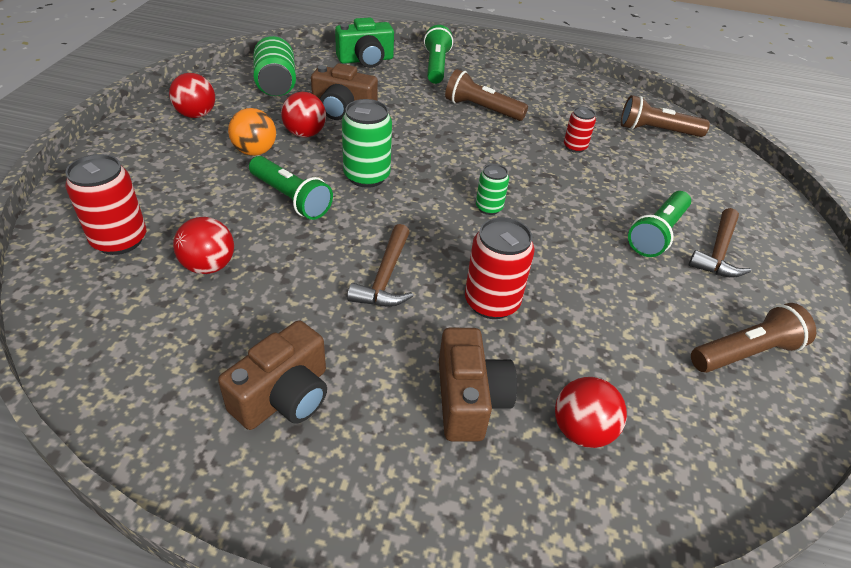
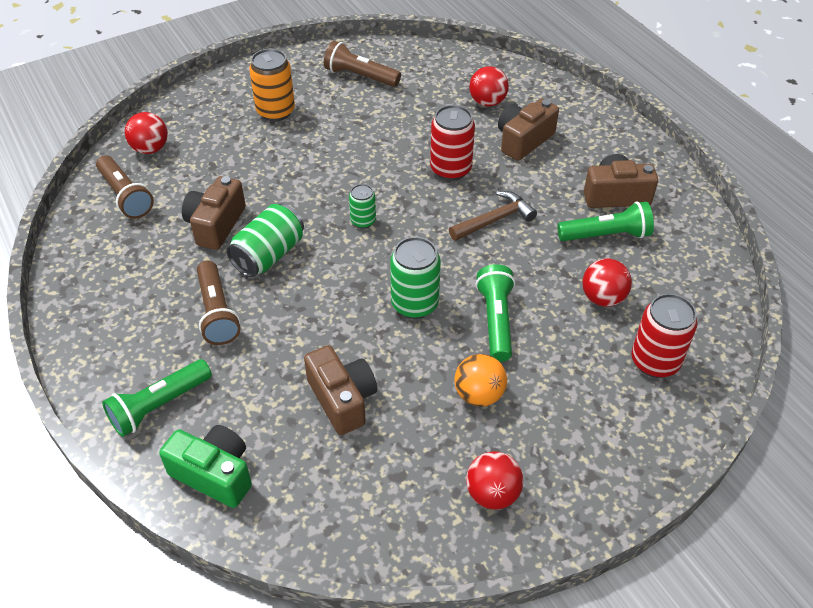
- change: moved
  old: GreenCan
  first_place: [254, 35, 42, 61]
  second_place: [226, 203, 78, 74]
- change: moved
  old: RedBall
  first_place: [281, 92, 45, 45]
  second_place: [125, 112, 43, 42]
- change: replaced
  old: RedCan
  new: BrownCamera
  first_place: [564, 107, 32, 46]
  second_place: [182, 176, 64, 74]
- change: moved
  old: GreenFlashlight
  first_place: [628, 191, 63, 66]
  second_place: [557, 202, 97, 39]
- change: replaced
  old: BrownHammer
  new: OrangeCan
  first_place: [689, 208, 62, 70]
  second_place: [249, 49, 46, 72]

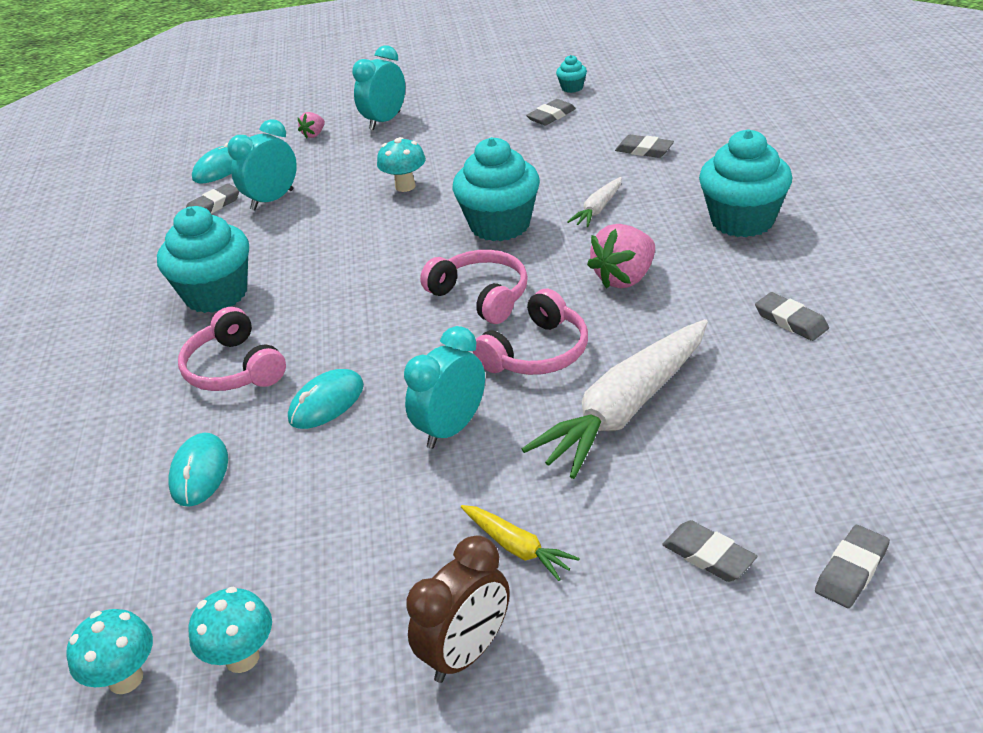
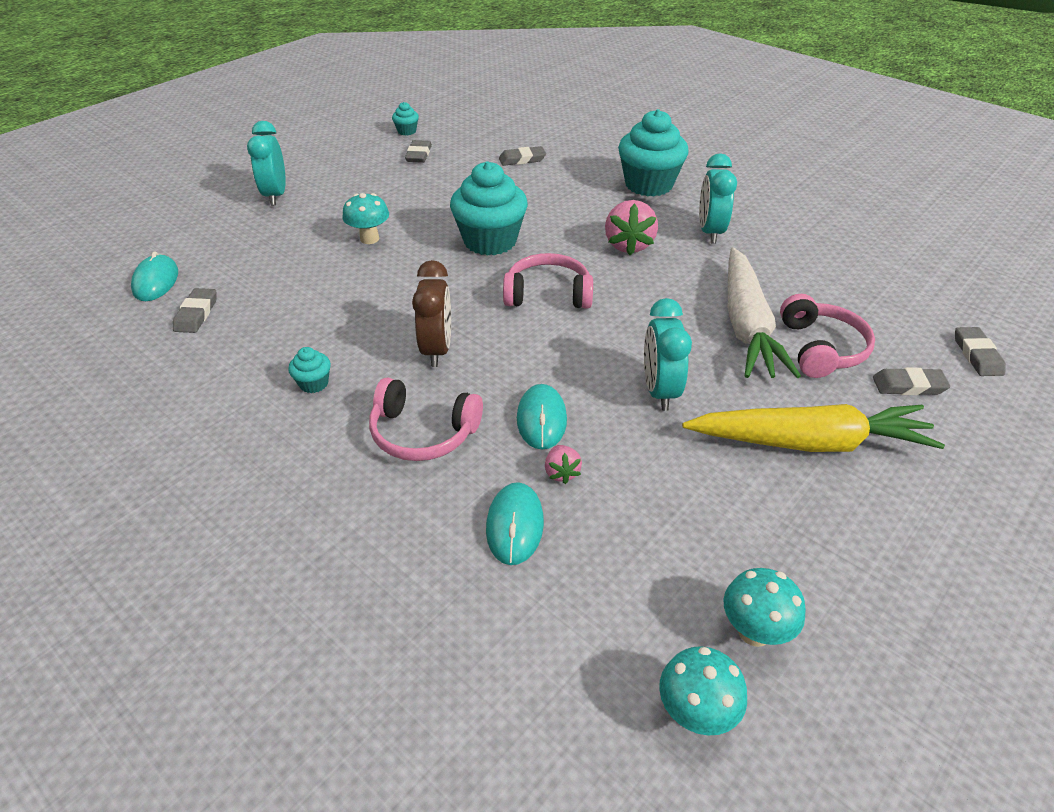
- change: moved
  old: PinkStrawberry
  first_place: [298, 112, 27, 26]
  second_place: [545, 445, 37, 39]
- change: moved
  old: TurquoiseClock
  first_place: [227, 119, 70, 91]
  second_place: [699, 154, 38, 89]
- change: removed
  old: WhiteCarrot
  first_place: [567, 177, 55, 50]
- change: resized
  old: TurquoiseCupcake
  first_place: [157, 206, 92, 107]
  second_place: [288, 347, 43, 46]
  factor: 0.43
- change: moved
  old: PinkHeadphones
  first_place: [473, 289, 115, 86]
  second_place: [780, 294, 95, 84]
- change: removed
  old: GreyEraser
  first_place: [755, 292, 74, 49]
- change: turned
  old: TurquoiseMouse
  first_place: [168, 433, 60, 74]
  second_place: [486, 482, 58, 83]
  degrees: 45
- change: resized
  old: YellowCarrot
  first_place: [461, 505, 119, 76]
  second_place: [682, 404, 263, 48]
  factor: 2.13
- change: moved
  old: BrownClock
  first_place: [406, 535, 104, 148]
  second_place: [412, 260, 39, 107]

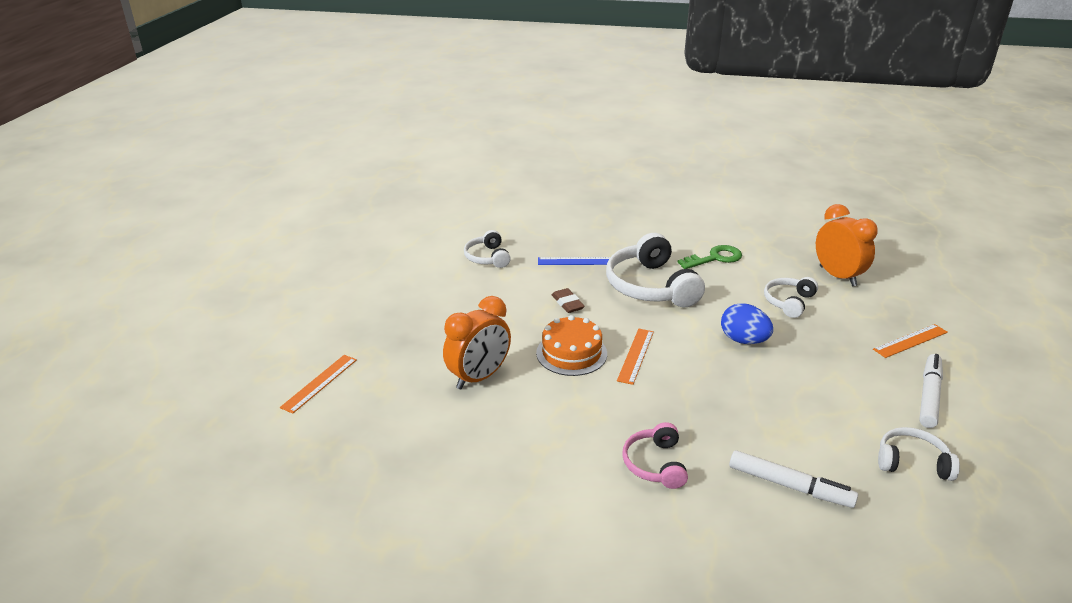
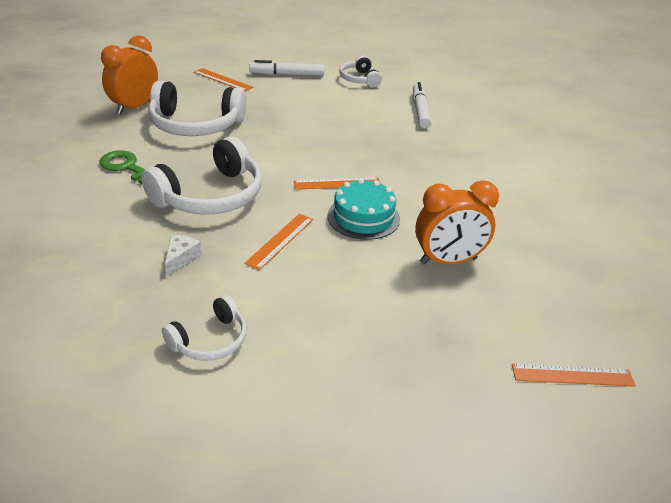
- change: replaced
  old: BlueRuler
  new: WhiteCheese
  first_place: [538, 257, 72, 8]
  second_place: [165, 235, 37, 41]
- change: resized
  old: WhiteHeadphones
  first_place: [764, 277, 54, 41]
  second_place: [148, 81, 98, 55]
  factor: 1.83
- change: replaced
  old: BrownEraser
  new: OrangeRuler
  first_place: [552, 288, 33, 25]
  second_place: [245, 214, 68, 56]
- change: turned
  old: OrangeClock
  first_place: [443, 296, 68, 93]
  second_place: [415, 180, 84, 84]
  degrees: 150
- change: removed
  old: BlueEgg
  first_place: [721, 303, 52, 41]
- change: recoloured
  old: OrangeCake
  new: TurquoiseCake
  first_place: [536, 315, 71, 61]
  second_place: [328, 178, 72, 62]
- change: removed
  old: PinkHeadphones
  first_place: [622, 422, 66, 67]

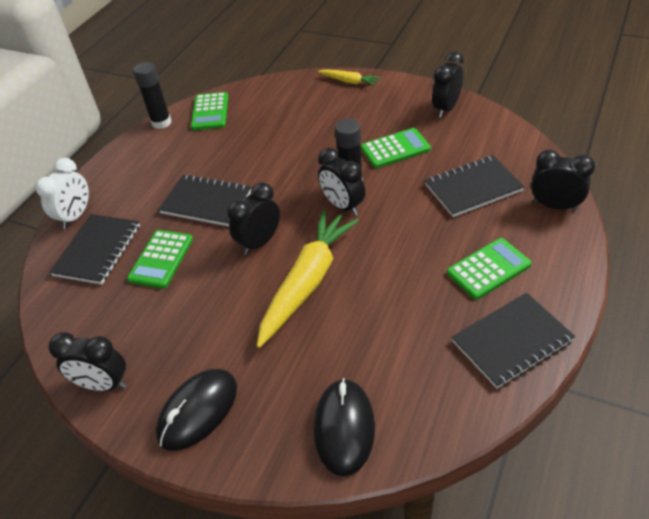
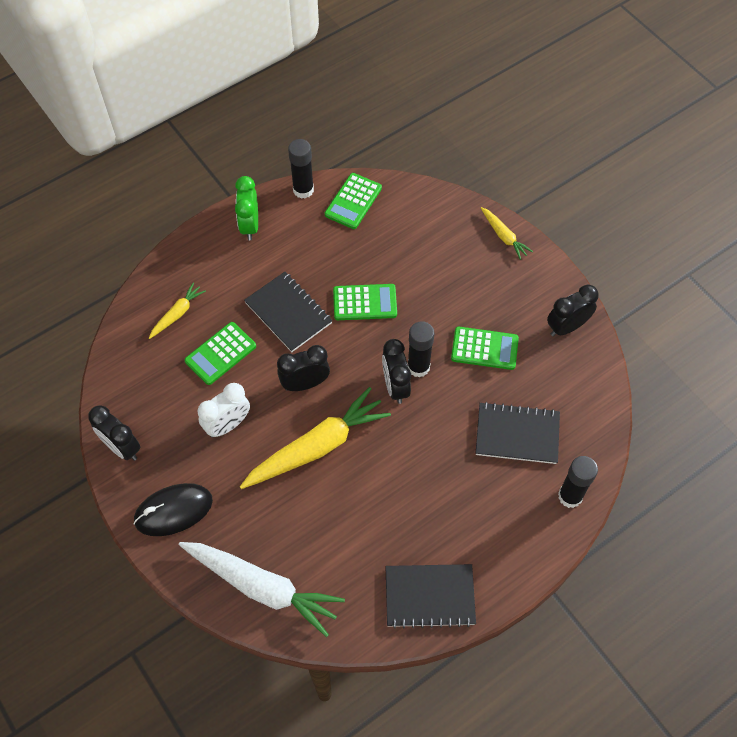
- change: replaced
  old: BlackClock
  new: BlackGlueStick
  first_place: [531, 150, 64, 61]
  second_place: [558, 456, 40, 52]
- change: moved
  old: WhiteClock
  first_place: [35, 158, 54, 71]
  second_place: [198, 383, 52, 54]
- change: replaced
  old: BlackNotebook
  new: YellowCarrot
  first_place: [49, 214, 91, 70]
  second_place: [149, 282, 57, 57]
- change: moved
  old: GreenCalculator
  first_place: [447, 238, 85, 62]
  second_place: [333, 284, 64, 36]
- change: replaced
  old: BlackMouse
  new: WhiteCarrot
  first_place: [314, 378, 61, 98]
  second_place: [179, 542, 166, 95]
- change: added
  new: GreenClock
  second_place: [235, 176, 23, 64]

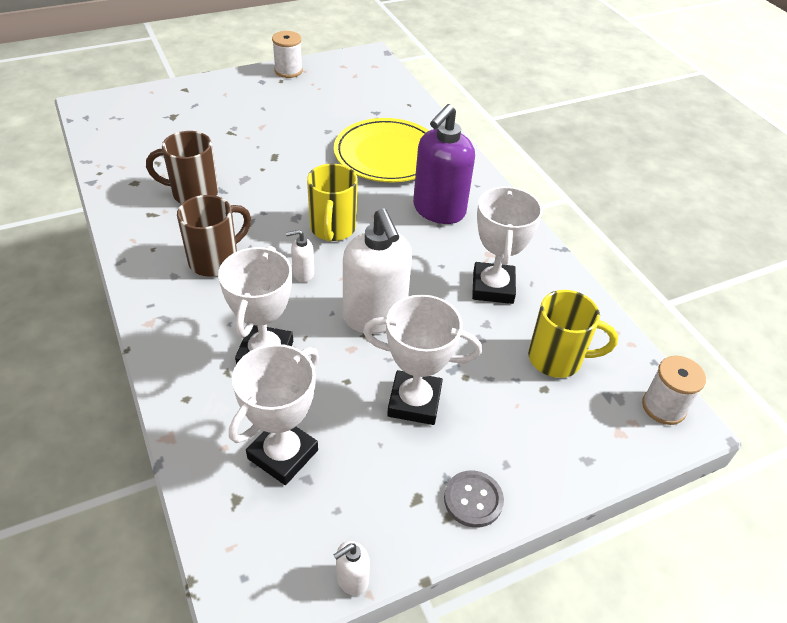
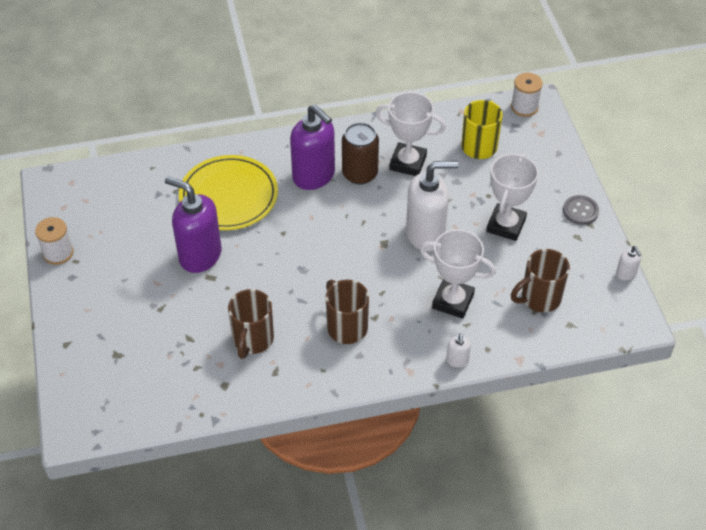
- change: removed
  old: YellowMug
  first_place: [307, 164, 51, 78]
- change: moved
  old: WhiteSoapDispenser
  first_place: [286, 230, 28, 52]
  second_place: [446, 333, 25, 34]
- change: replaced
  old: WhiteTrophy
  new: BrownMug
  first_place: [229, 344, 90, 141]
  second_place: [511, 249, 59, 64]
- change: added
  new: BrownCan
  second_place: [342, 123, 37, 62]
- change: added
  new: PurpleSoapDispenser
  second_place: [165, 176, 57, 97]

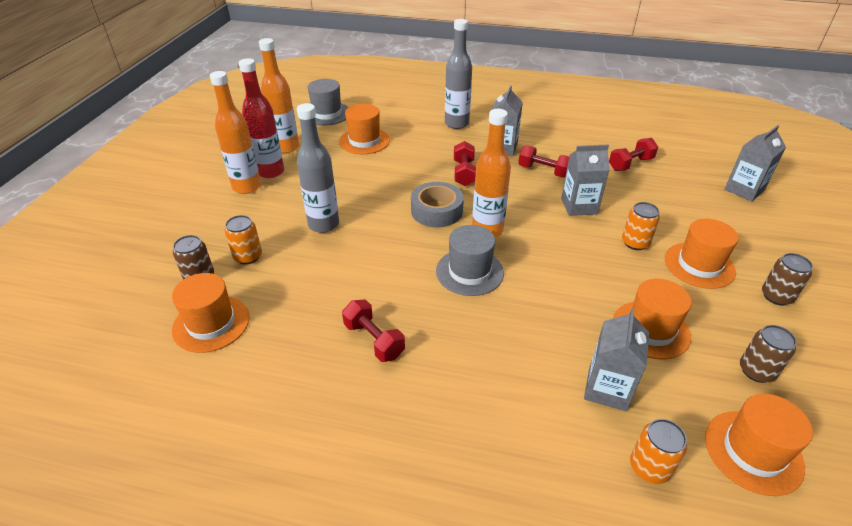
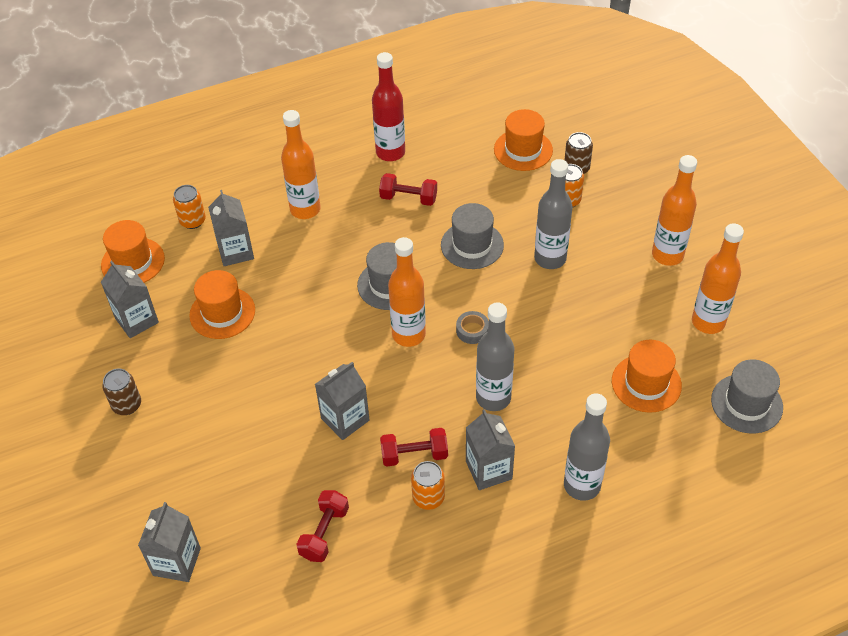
- change: moved
  old: RedBottle
  first_place: [239, 58, 45, 120]
  second_place: [372, 52, 33, 109]
- change: replaced
  old: RedDumbbell
  new: GreyBottle
  first_place: [454, 141, 22, 45]
  second_place: [476, 302, 38, 109]
- change: resized
  old: GreyTape
  first_place: [411, 182, 53, 45]
  second_place: [456, 311, 33, 33]
  factor: 0.57
- change: moved
  old: OrangeCan
  first_place: [622, 202, 38, 48]
  second_place: [411, 461, 34, 49]
- change: removed
  old: OrangeHat
  first_place: [665, 219, 73, 70]
- change: replaced
  old: BrownCan
  new: GreyCarton
  first_place: [740, 325, 57, 58]
  second_place: [101, 261, 58, 77]
- change: added
  new: OrangeBottle
  second_place: [281, 110, 40, 109]
- change: added
  new: GreyHat
  second_place: [441, 203, 63, 66]

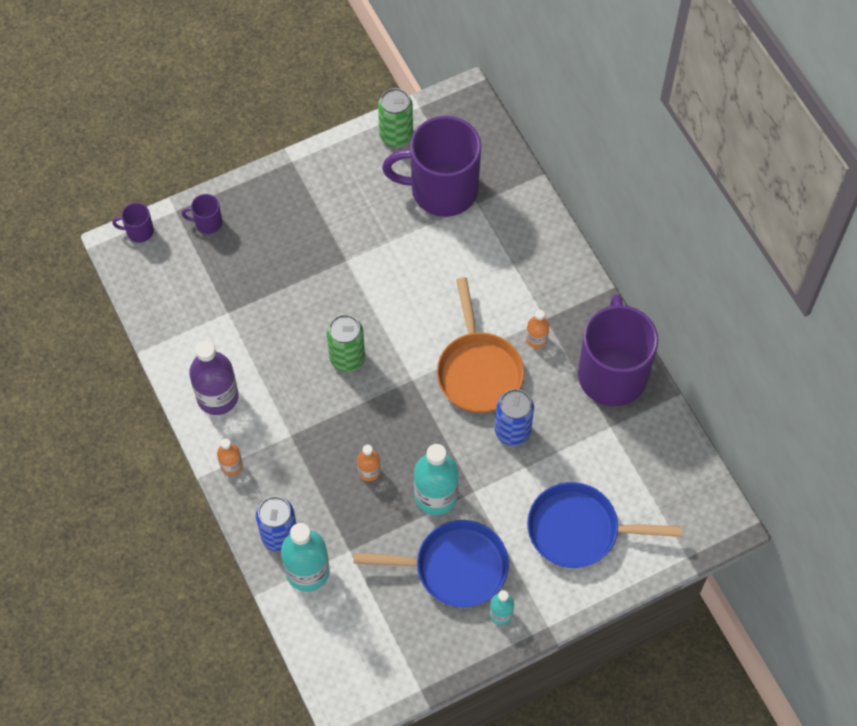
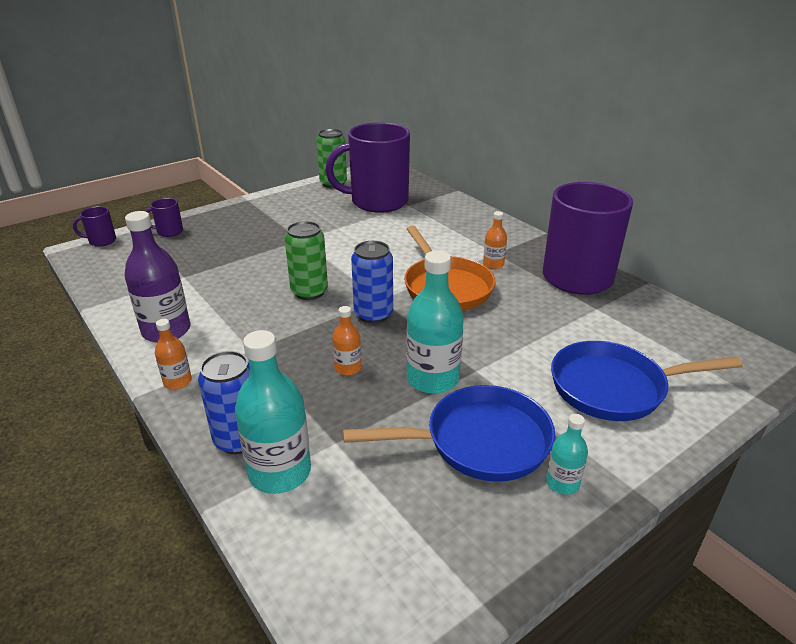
- change: moved
  old: BlueCan
  first_place: [495, 389, 39, 57]
  second_place: [351, 241, 42, 82]

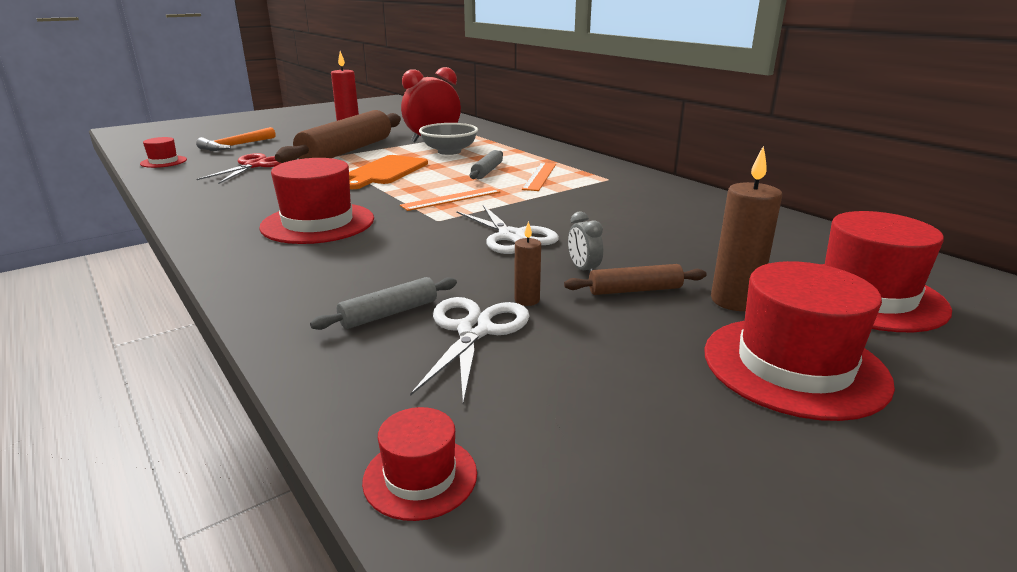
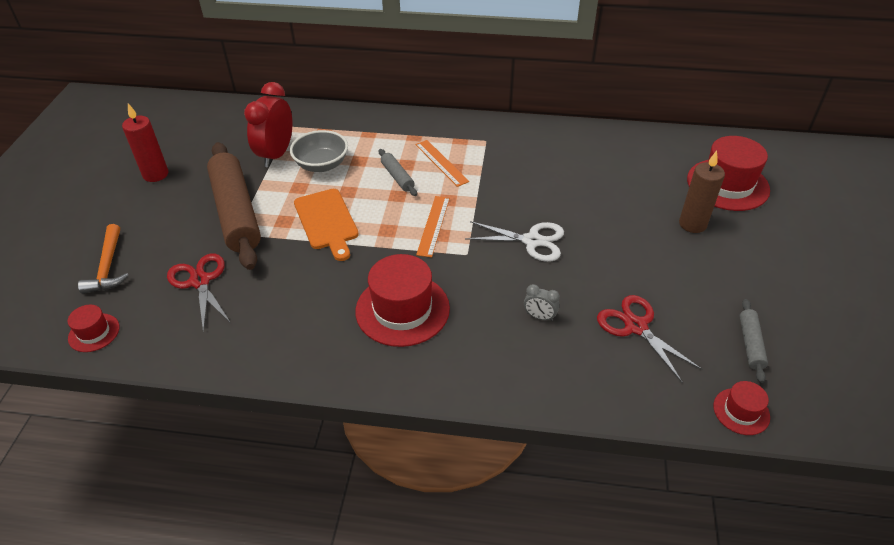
- change: moved
  old: GreyClock
  first_place: [568, 211, 35, 62]
  second_place: [524, 284, 36, 37]
- change: removed
  old: BrownCandle
  first_place: [514, 221, 27, 85]
- change: removed
  old: RedHat
  first_place: [704, 261, 191, 160]
- change: removed
  old: BrownRollingPin
  first_place: [564, 264, 143, 31]
- change: moved
  old: GreyRollingPin
  first_place: [310, 277, 147, 53]
  second_place: [740, 299, 28, 84]
- change: recoloured
  old: WhiteScissors
  new: RedScissors
  first_place: [410, 297, 119, 106]
  second_place: [597, 295, 106, 87]

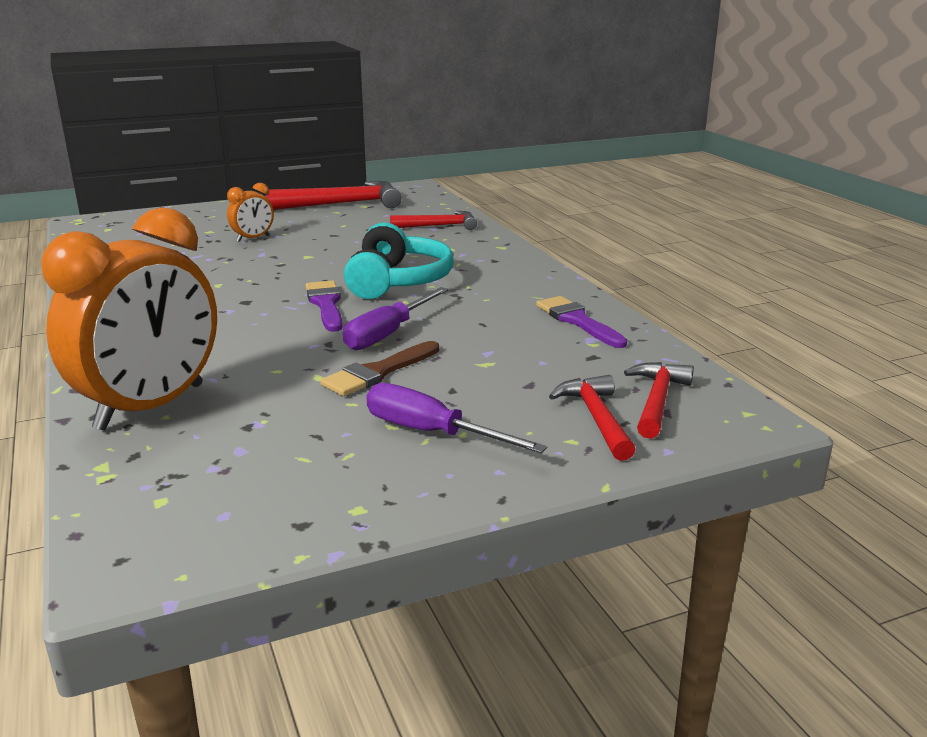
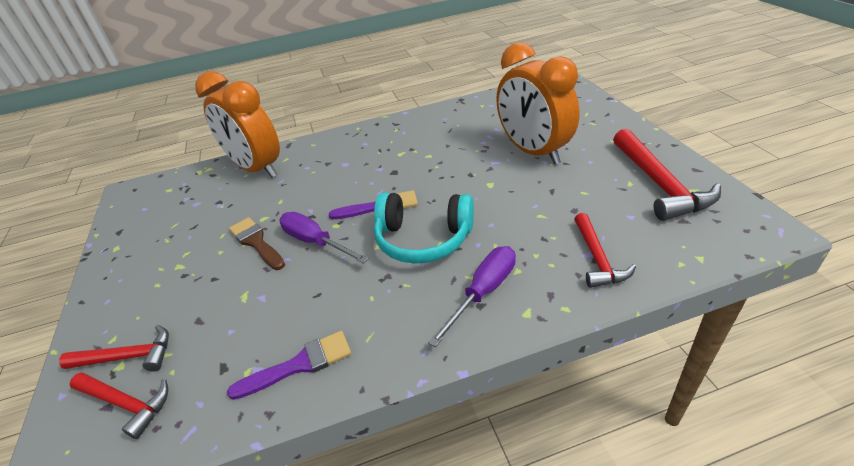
- change: resized
  old: OrangeClock
  first_place: [227, 183, 47, 59]
  second_place: [496, 42, 84, 123]
  factor: 2.28
- change: moved
  old: PurpleScrewdriver
  first_place: [366, 383, 181, 70]
  second_place: [428, 246, 88, 101]

